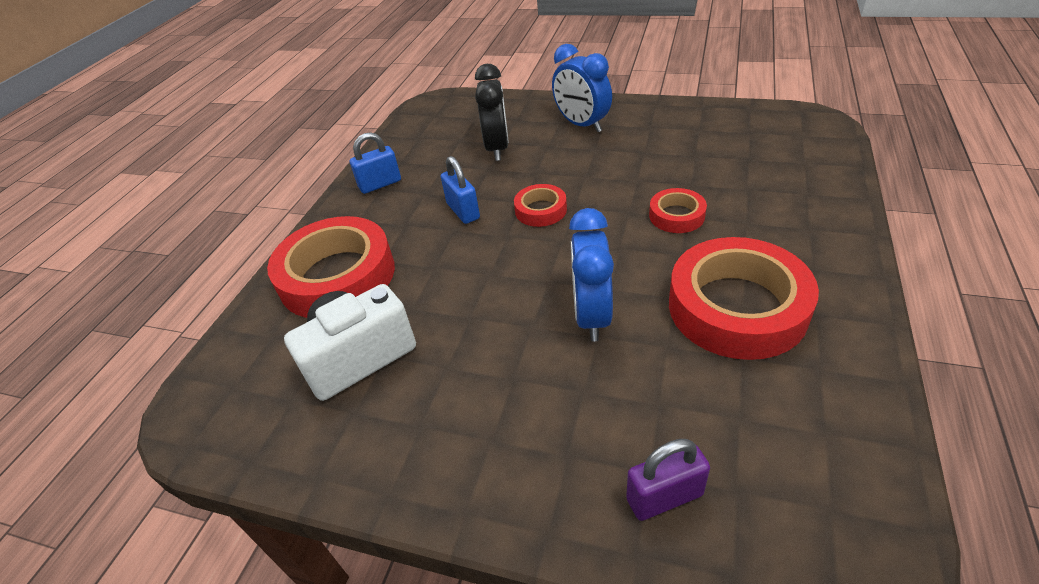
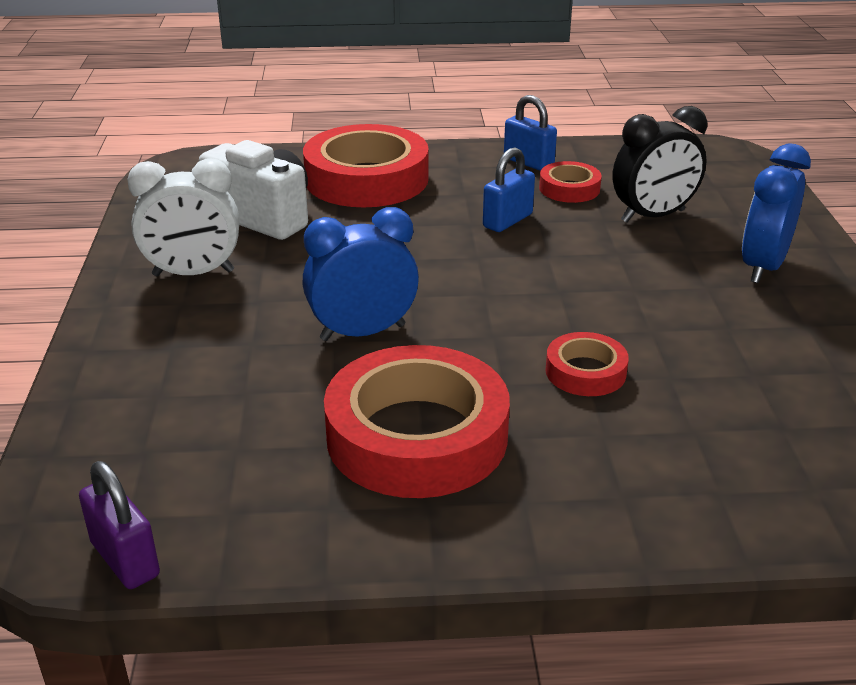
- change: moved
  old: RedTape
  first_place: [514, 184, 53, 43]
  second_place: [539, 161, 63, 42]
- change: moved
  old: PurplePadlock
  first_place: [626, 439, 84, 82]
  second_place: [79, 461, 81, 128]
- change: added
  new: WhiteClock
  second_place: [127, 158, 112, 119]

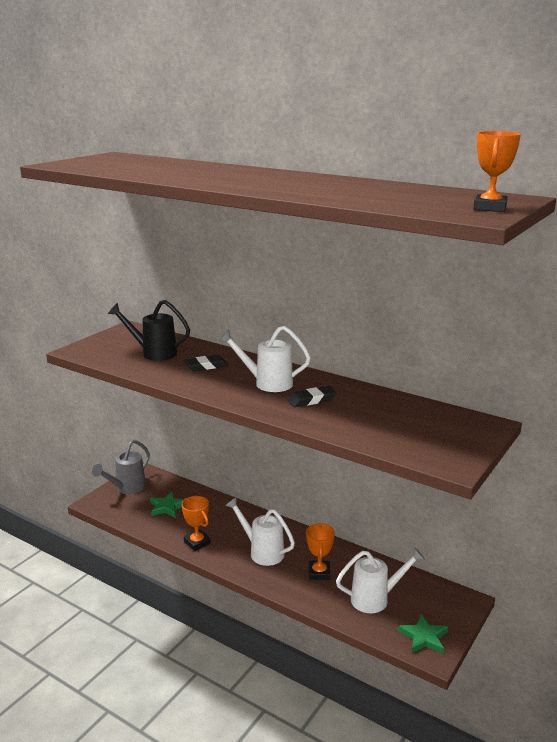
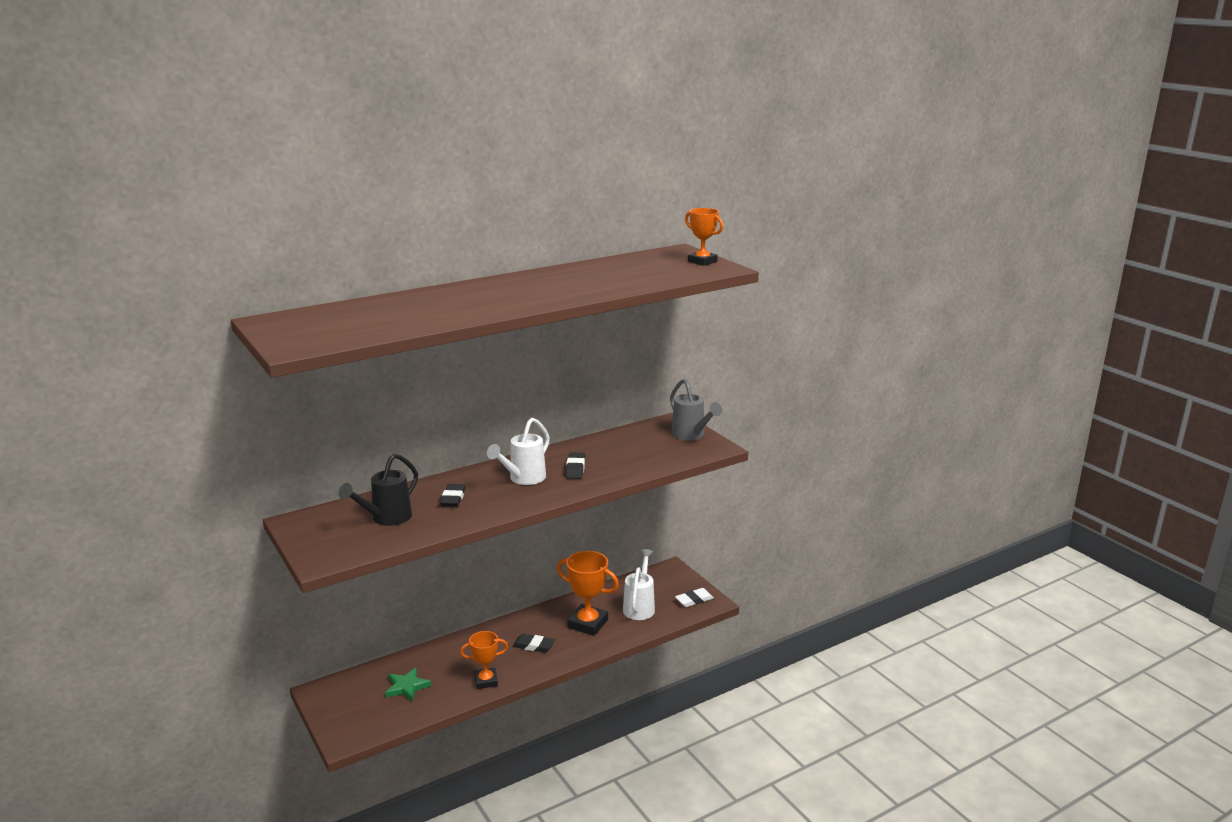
- change: moved
  old: GreyWateringCan
  first_place: [92, 439, 58, 55]
  second_place: [670, 379, 52, 62]
- change: replaced
  old: WhiteWateringCan
  new: BlackEraser
  first_place: [225, 497, 70, 69]
  second_place: [513, 634, 42, 19]
- change: resized
  old: OrangeTrophy
  first_place: [306, 523, 29, 57]
  second_place: [557, 551, 62, 85]
  factor: 1.56
- change: replaced
  old: GreenStar
  new: WhiteEraser
  first_place: [398, 614, 50, 40]
  second_place: [675, 588, 39, 19]

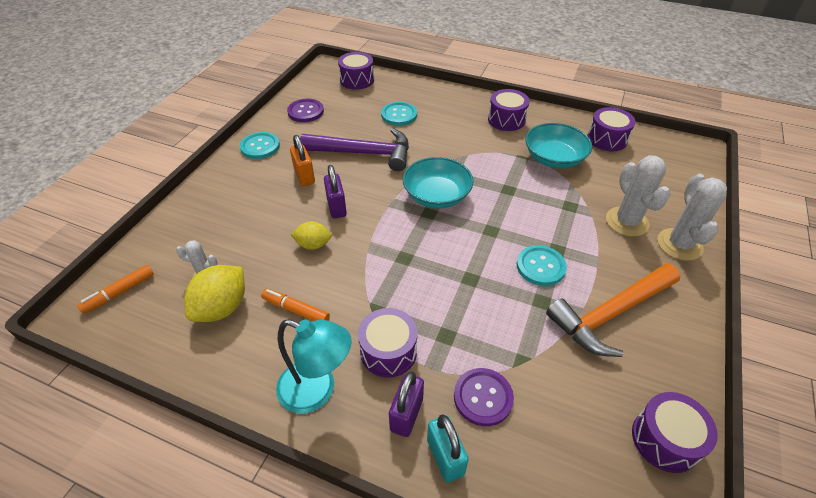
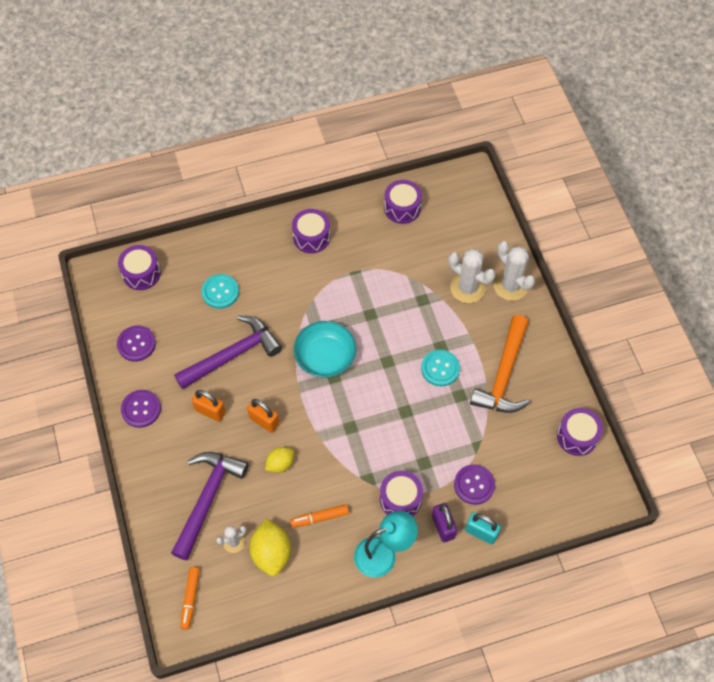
- change: removed
  old: TurquoiseBowl
  first_place: [525, 123, 67, 45]
- change: recoloured
  old: TurquoiseButton
  new: PurpleButton
  first_place: [240, 132, 40, 27]
  second_place: [121, 390, 40, 38]
- change: recoloured
  old: PurplePadlock
  new: OrangePadlock
  first_place: [324, 165, 23, 54]
  second_place: [247, 399, 32, 34]
- change: added
  new: PurpleHammer
  second_place: [171, 452, 78, 108]

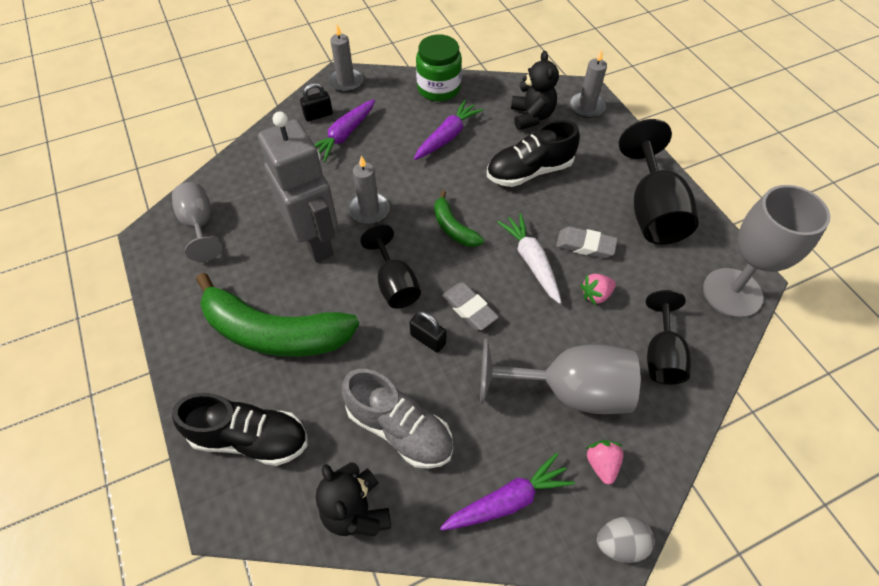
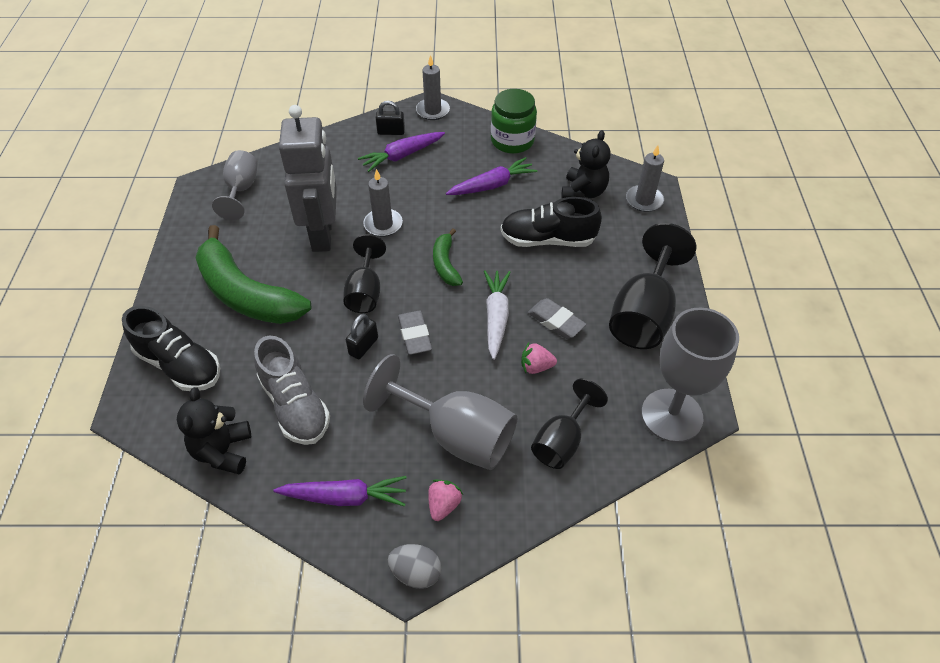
- change: turned
  old: BlackPadlock
  first_place: [409, 311, 37, 42]
  second_place: [346, 313, 32, 46]
  degrees: 60

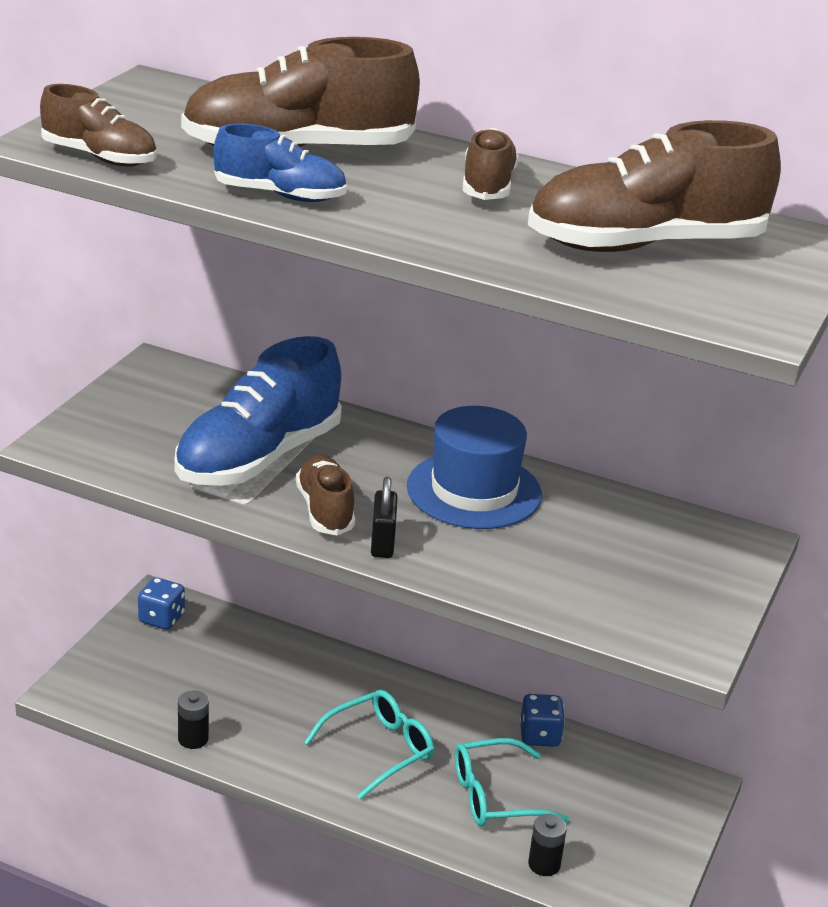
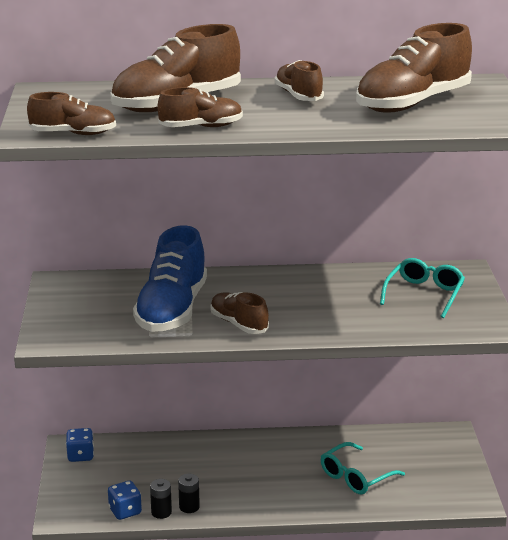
- change: recoloured
  old: BlueShoe
  new: BrownShoe
  first_place: [213, 123, 134, 79]
  second_place: [158, 87, 85, 40]
- change: removed
  old: BlueHat
  first_place: [407, 406, 135, 123]
- change: removed
  old: BlackPadlock
  first_place: [371, 477, 27, 81]
- change: moved
  old: TurquoiseGlasses
  first_place: [304, 690, 130, 110]
  second_place: [380, 258, 85, 60]
- change: moved
  old: BlueDice
  first_place: [520, 694, 45, 53]
  second_place: [108, 481, 34, 39]
- change: moved
  old: BlackBattery
  first_place: [528, 814, 39, 62]
  second_place: [178, 474, 22, 39]

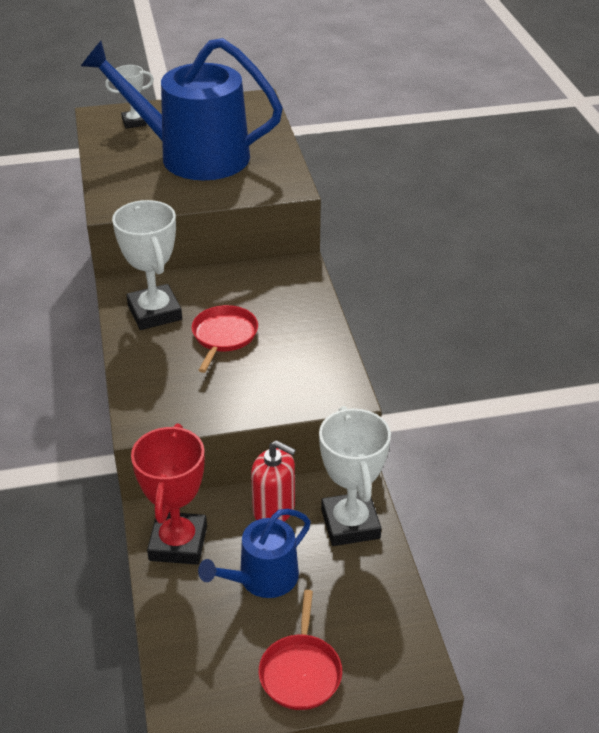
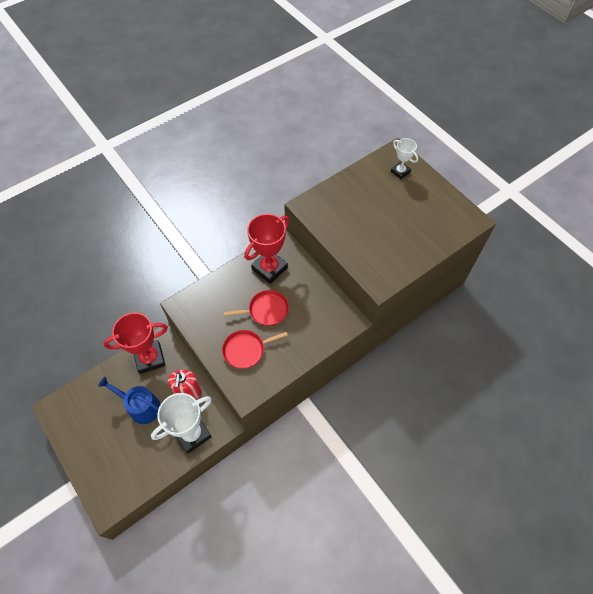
- change: removed
  old: BlueWateringCan
  first_place: [81, 38, 202, 142]
- change: recoloured
  old: WhiteTrophy
  new: RedTrophy
  first_place: [112, 200, 70, 130]
  second_place: [244, 214, 45, 70]
- change: moved
  old: RedPan
  first_place: [258, 590, 84, 120]
  second_place: [222, 330, 66, 39]

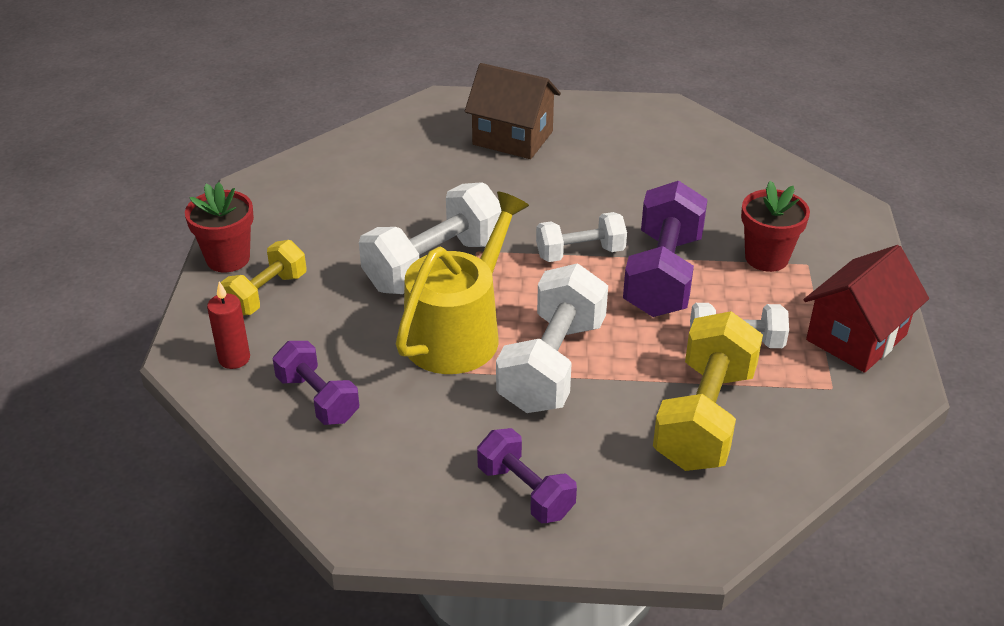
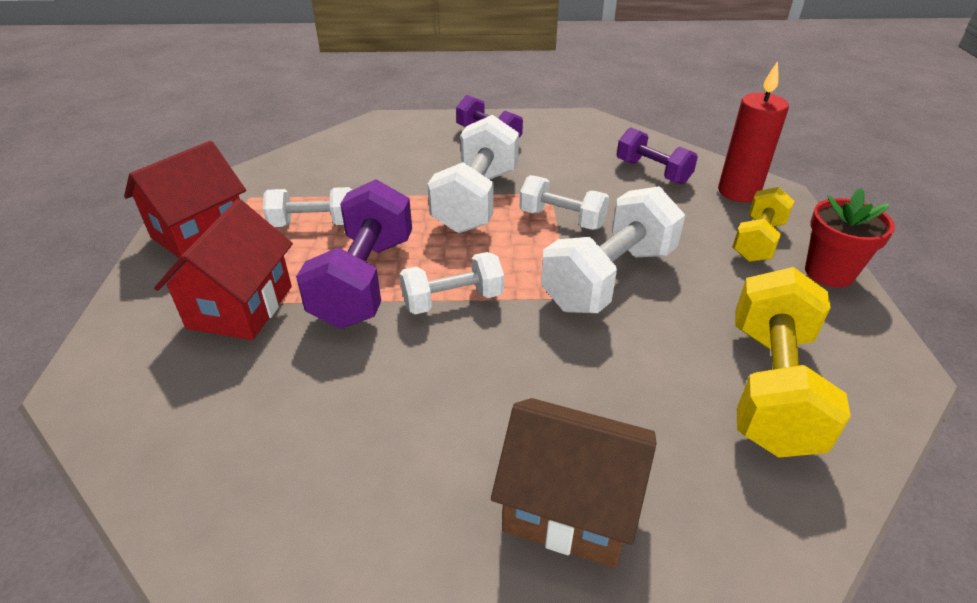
- change: replaced
  old: RedFlowerPot
  new: RedHouse
  first_place: [741, 181, 69, 91]
  second_place: [154, 199, 139, 141]
- change: replaced
  old: YellowWateringCan
  new: WhiteDumbbell
  first_place: [396, 191, 133, 183]
  second_place: [520, 175, 89, 55]
- change: resized
  old: RedCandle
  first_place: [207, 281, 43, 88]
  second_place: [718, 61, 71, 141]
  factor: 1.57
- change: moved
  old: YellowDumbbell
  first_place: [653, 311, 110, 160]
  second_place: [735, 267, 116, 191]

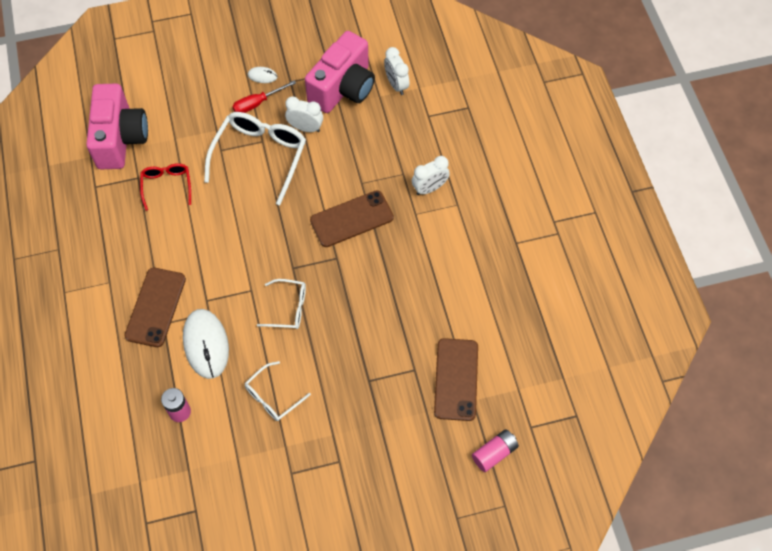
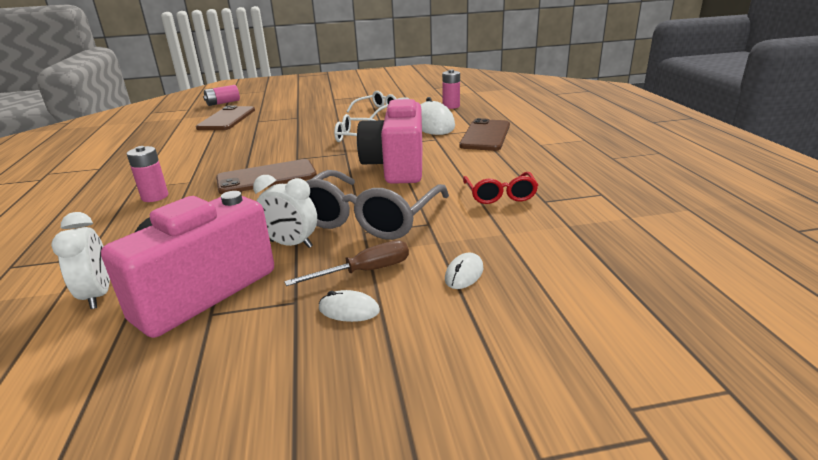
- change: recoloured
  old: RedScrewdriver
  new: BrownScrewdriver
  first_place: [232, 80, 64, 33]
  second_place: [284, 240, 125, 46]
- change: moved
  old: PinkCamera
  first_place: [86, 84, 62, 85]
  second_place: [357, 97, 66, 87]
- change: recoloured
  old: WhiteGlasses
  new: GreyGlasses
  first_place: [204, 112, 102, 93]
  second_place: [306, 170, 143, 70]
- change: replaced
  old: WhiteClock
  new: PinkBattery
  first_place: [412, 156, 38, 39]
  second_place: [127, 146, 41, 56]
- change: added
  new: WhiteMouse
  second_place: [445, 252, 38, 37]

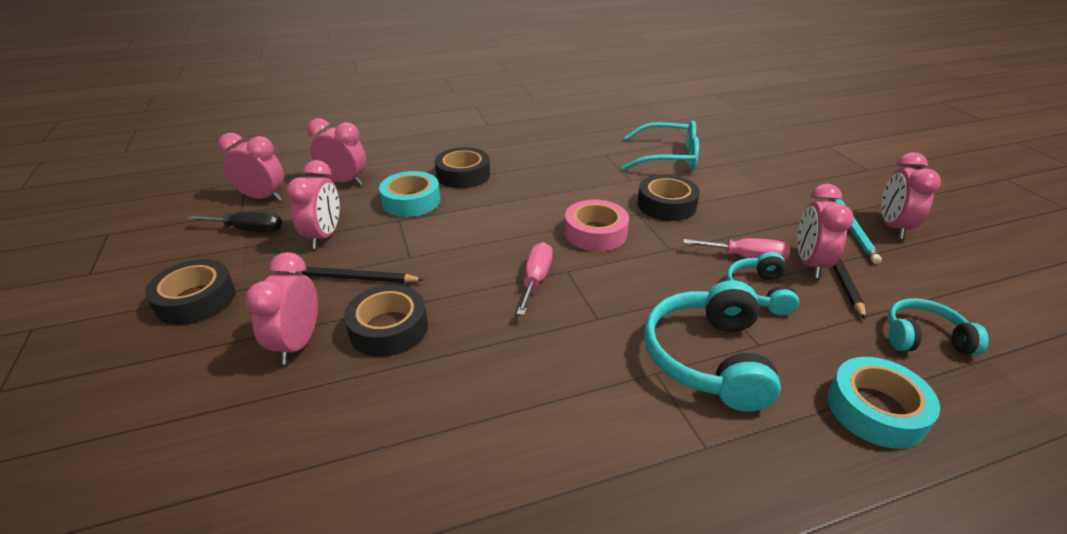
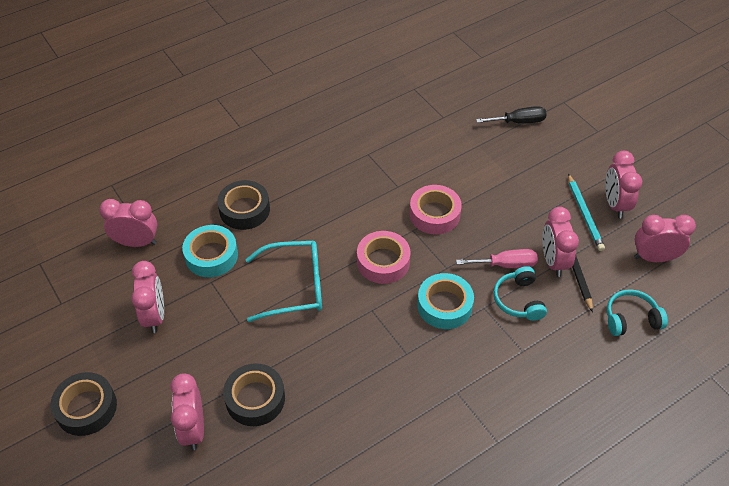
- change: moved
  old: TurquoiseGlasses
  first_place: [622, 121, 77, 49]
  second_place: [245, 241, 77, 81]
- change: moved
  old: PinkClock
  first_place: [218, 133, 66, 68]
  second_place: [634, 215, 62, 47]
- change: recoloured
  old: BlackTape
  new: PinkTape
  first_place: [638, 175, 62, 46]
  second_place: [410, 185, 52, 50]
- change: moved
  old: BlackScrewdriver
  first_place: [187, 211, 95, 21]
  second_place: [476, 106, 71, 18]
- change: removed
  old: PinkScrewdriver
  first_place: [517, 242, 36, 73]
- change: removed
  old: BlackPencil
  first_place: [289, 267, 135, 16]
- change: removed
  old: TurquoiseHeadphones
  first_place: [644, 280, 137, 131]
- change: moved
  old: TurquoiseTape
  first_place: [827, 357, 113, 92]
  second_place: [417, 273, 57, 56]

